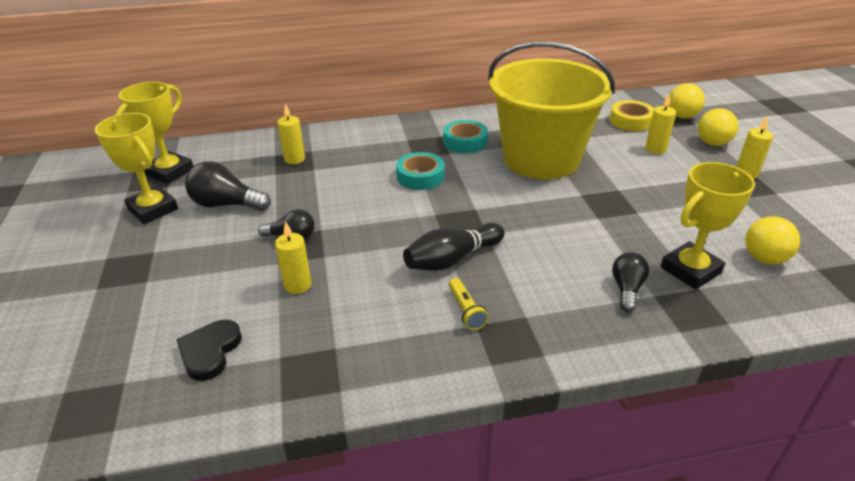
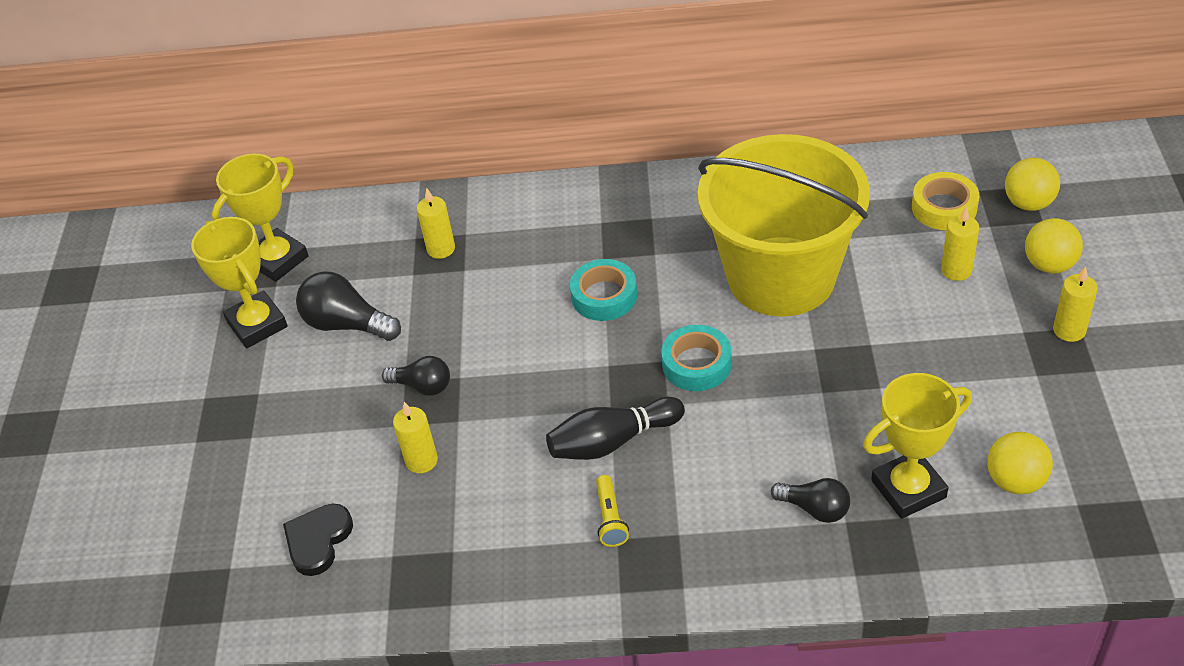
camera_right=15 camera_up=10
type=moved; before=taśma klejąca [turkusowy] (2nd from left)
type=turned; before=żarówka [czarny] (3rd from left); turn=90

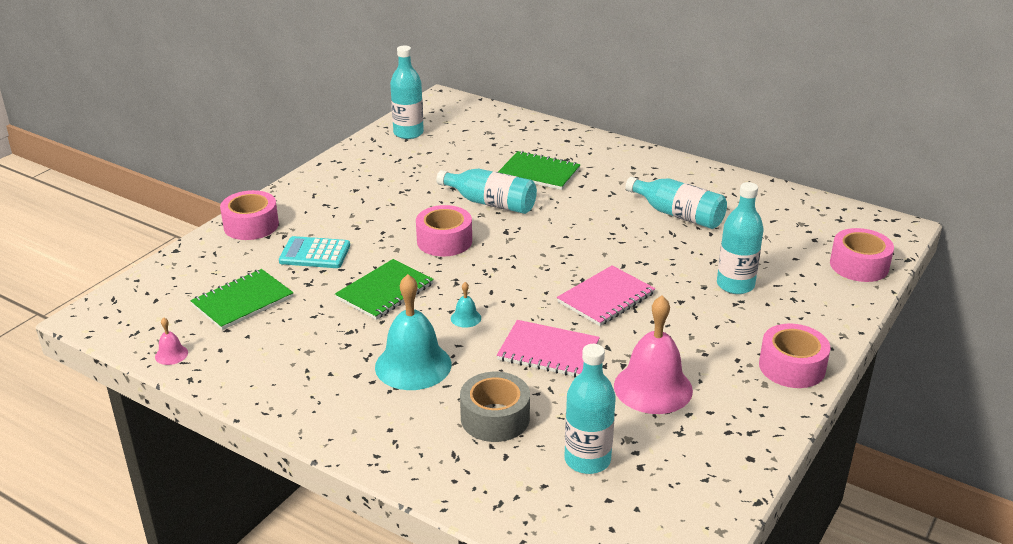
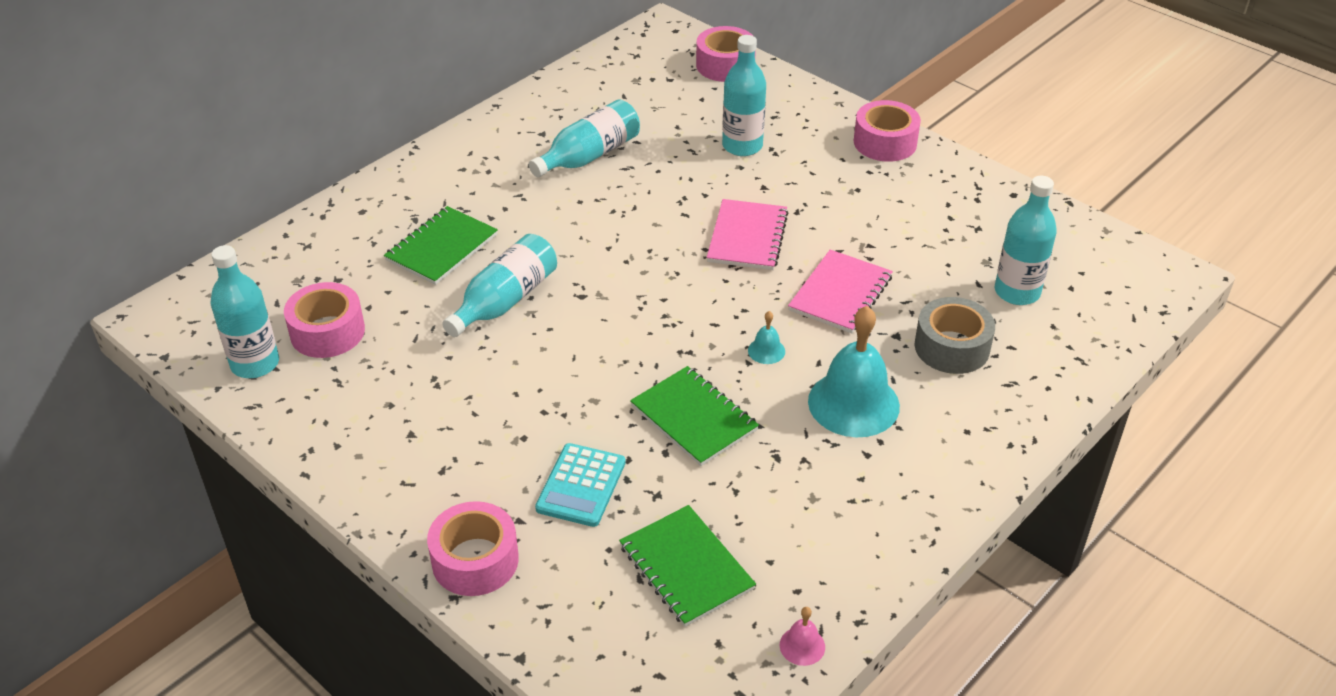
camera_right=-80 camera_up=10
type=moved; before=taśma klejąca [różowy] (2nd from left in the first image); after=taśma klejąca [różowy] (1st from left)
type=turned; before=zeszyt [różowy] (2nd from left in the first image); turn=45
type=removed; before=dzwonek [różowy] (2nd from left)

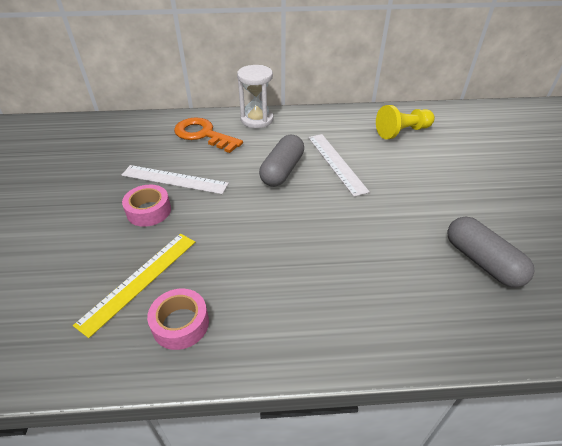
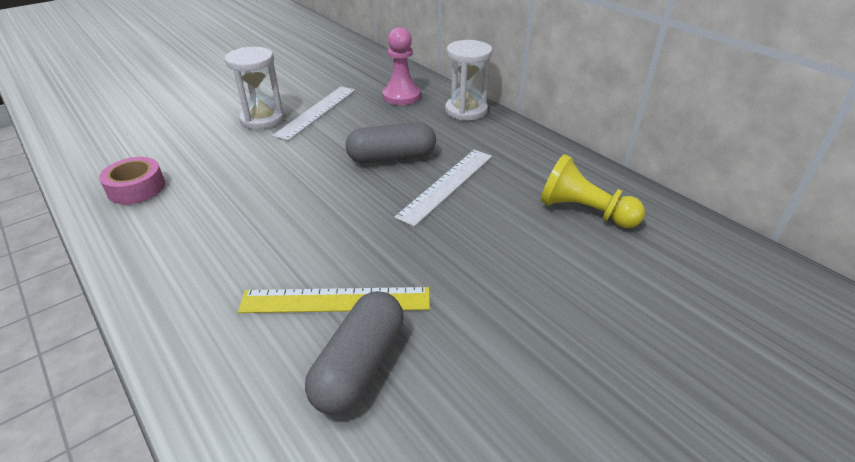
camera_right=55 camera_up=-5
type=moved; before=linijka [żółty]
type=turned; before=linijka [biały] (1st from left); turn=45
type=replaced; before=taśma klejąca [różowy] (1st from left); after=klepsydra [biały] (1st from left)
type=replaced; before=klucz [pomarańczowy]; after=pionek [różowy]

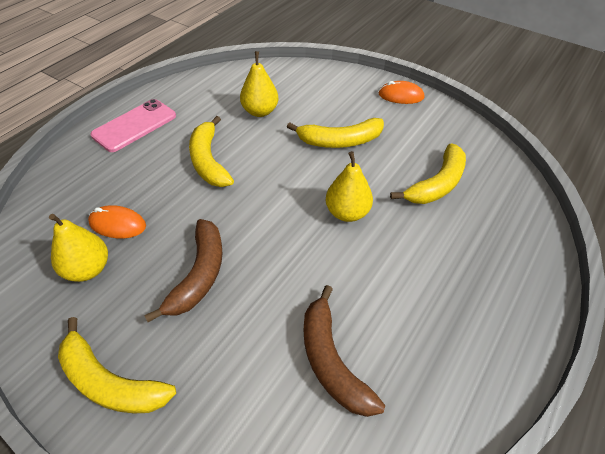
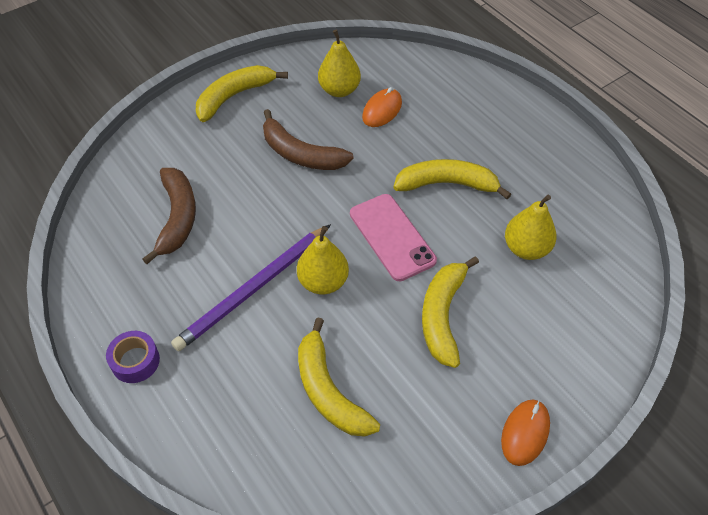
camera_right=110 camera_up=5
type=moved; before=telefon [różowy]
type=turned; before=banan [brązowy] (2nd from left in the first image); turn=90
type=added; after=taśma klejąca [fioletowy]
type=added; after=ołówek [fioletowy]

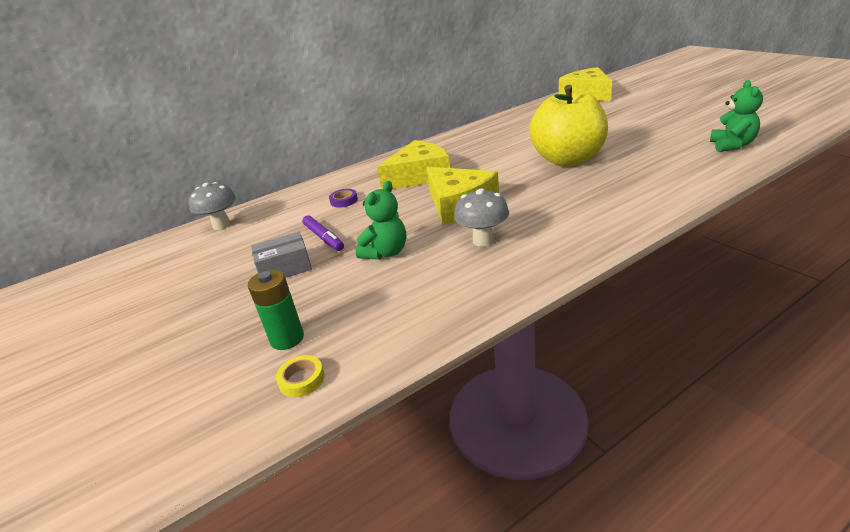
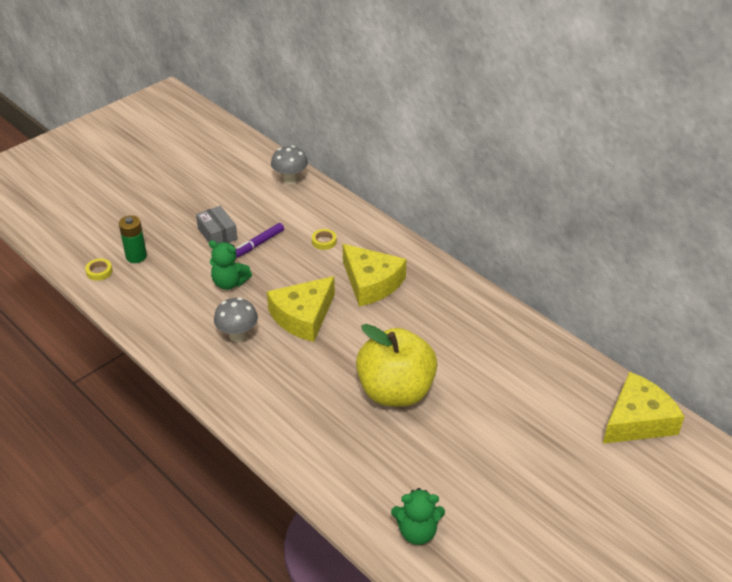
camera_right=75 camera_up=10
type=recoloured; before=taśma klejąca [fioletowy]; after=taśma klejąca [żółty] (2nd from left)

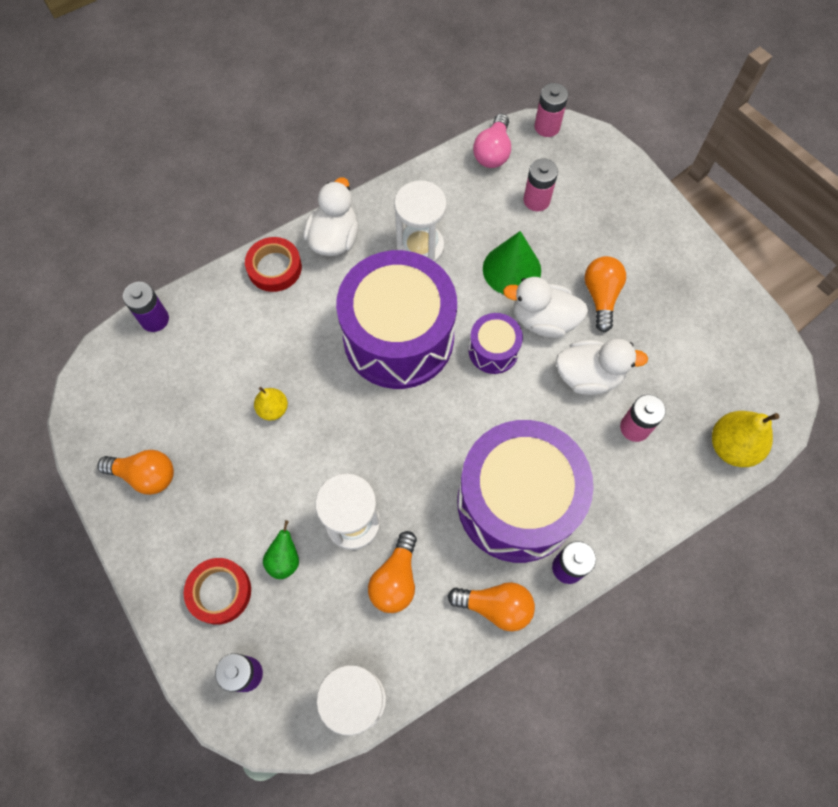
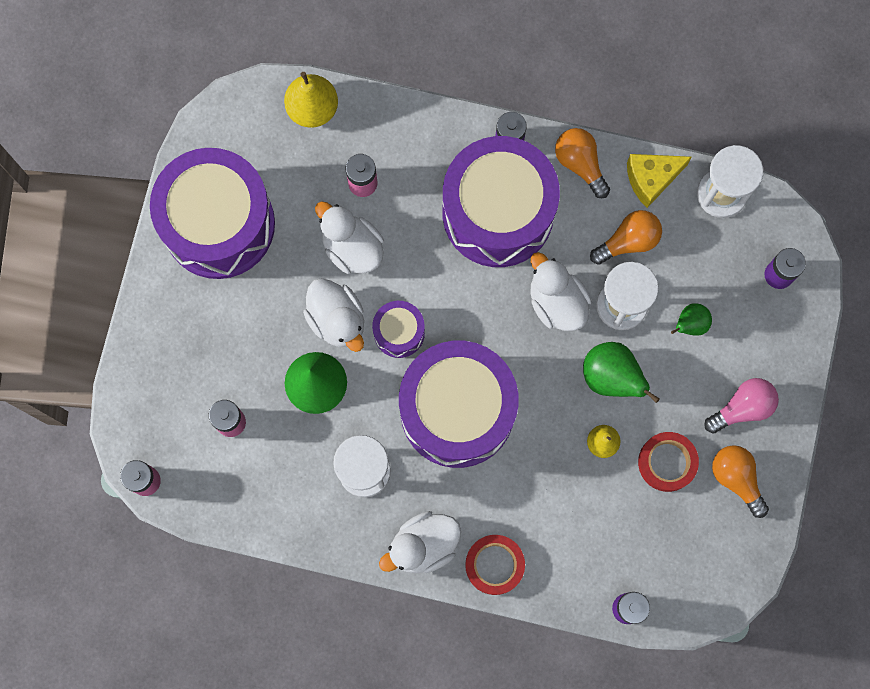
camera_right=-135 camera_up=10
type=moved; before=taśma klejąca [czerwony] (1st from left in the first image); after=taśma klejąca [czerwony] (2nd from left)
type=moved; before=żarówka [różowy]
type=removed; before=żarówka [pomarańczowy] (4th from left)
type=added; after=bęben [fioletowy] (1st from left)
type=added; after=kaczka [biały] (4th from left)
type=added; after=gruszka [zielony] (1st from left)
type=added; after=ser [żółty]

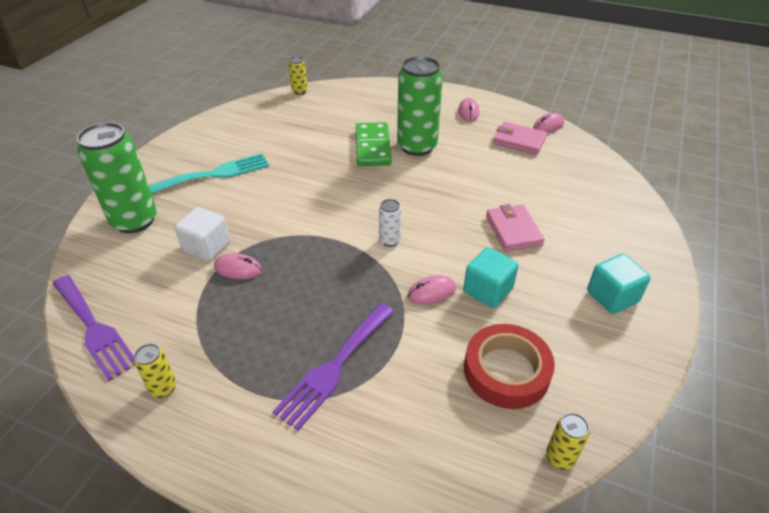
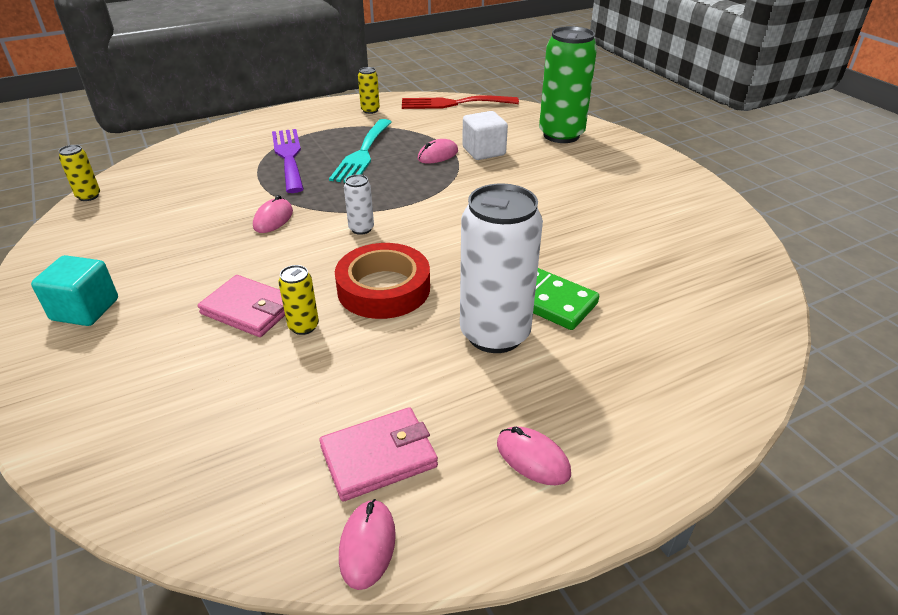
camera_right=130 camera_up=-5
type=recoloured; before=widelec [fioletowy] (1st from left); after=widelec [czerwony]
type=moved; before=widelec [turkusowy]
type=moved; before=puszka [żółty] (2nd from left)
type=recoloured; before=puszka [zielony] (2nd from left); after=puszka [biały] (2nd from left)
type=removed; before=sześcian [turkusowy] (1st from left)
type=moved; before=taśma klejąca [czerwony]

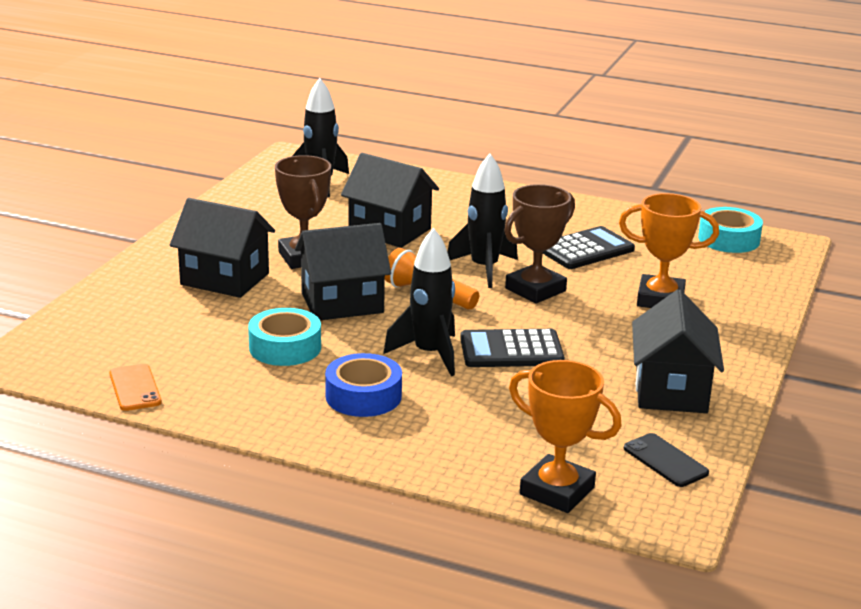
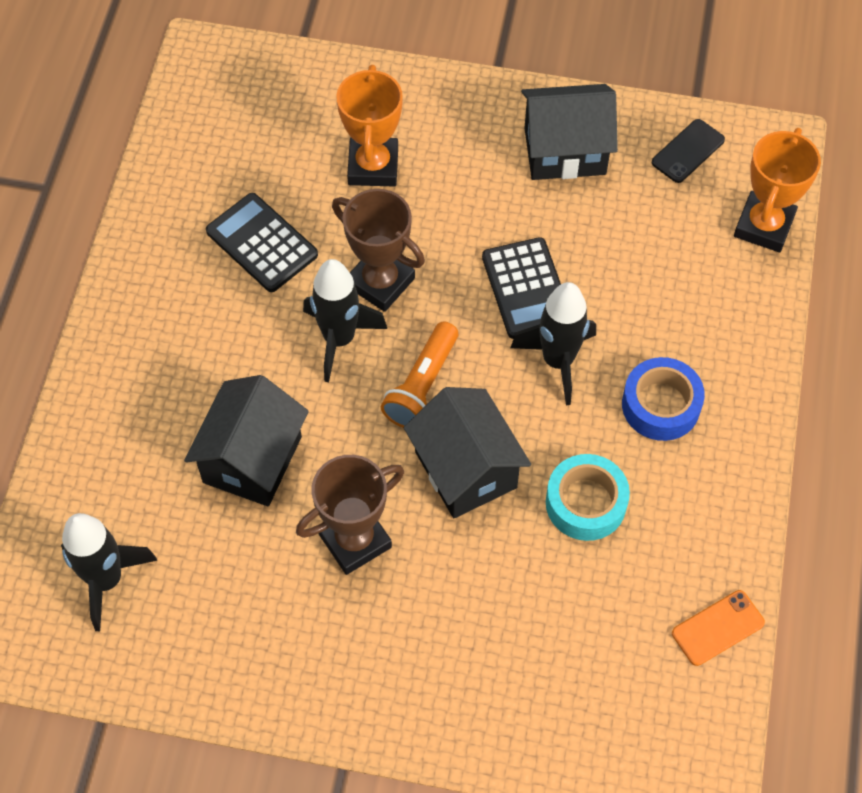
camera_right=-100 camera_up=35
type=removed; before=domek [czarny] (1st from left)
type=removed; before=taśma klejąca [turkusowy] (2nd from left)

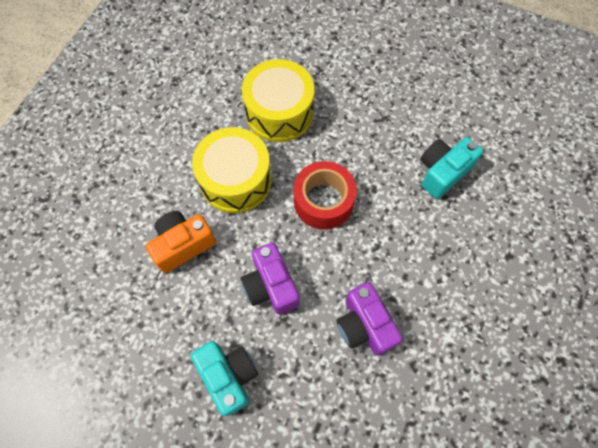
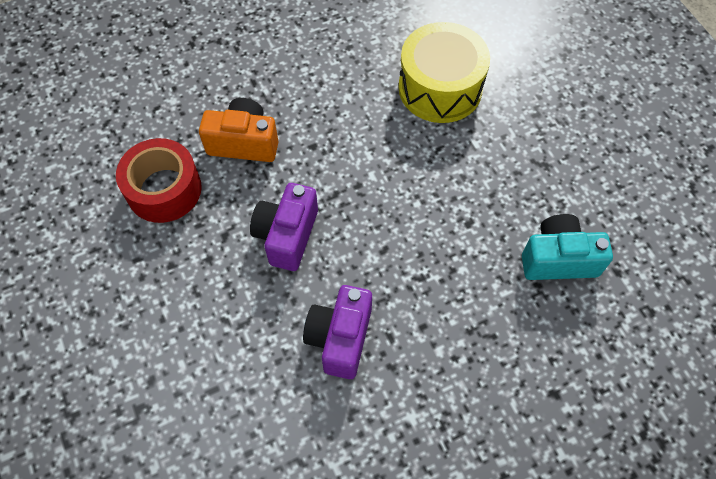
camera_right=40 camera_up=-5
type=removed; before=aparat fotograficzny [turkusowy] (1st from left)
type=removed; before=bęben [żółty] (1st from left)
type=moved; before=taśma klejąca [czerwony]

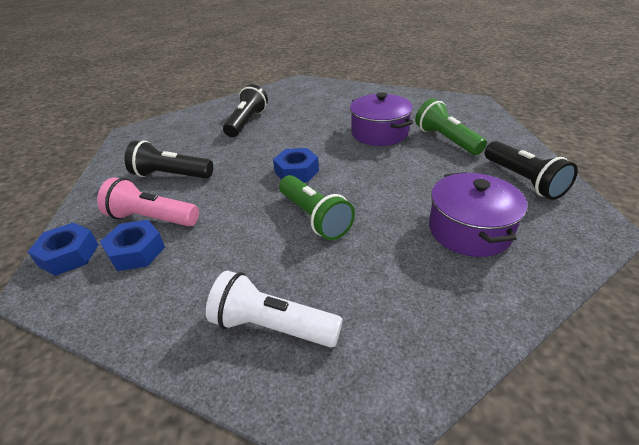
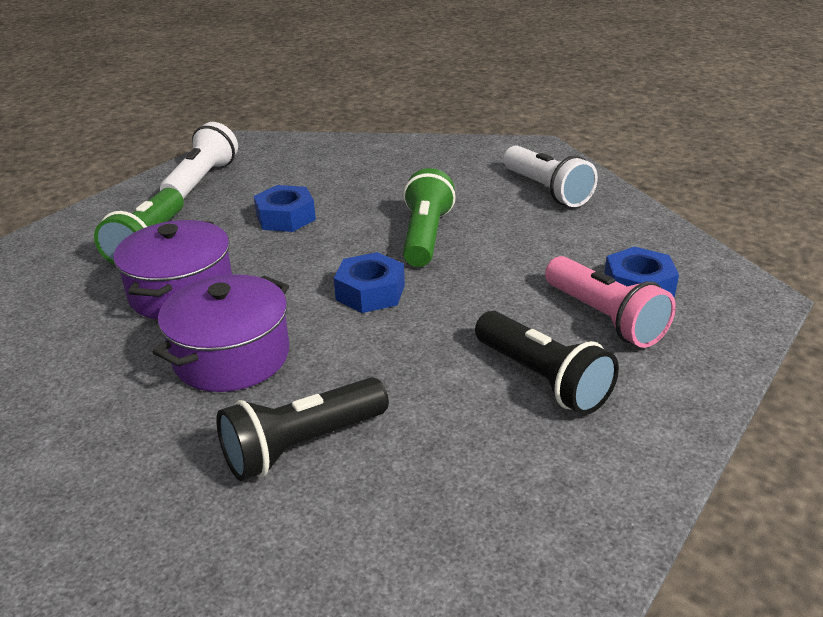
camera_right=-140 camera_up=-5
type=moved; before=nakrętka [niebieski] (1st from left)
type=moved; before=garnek [fioletowy] (2nd from left)
type=recoloured; before=latarka [czarny] (3rd from left); after=latarka [biały] (1st from left)

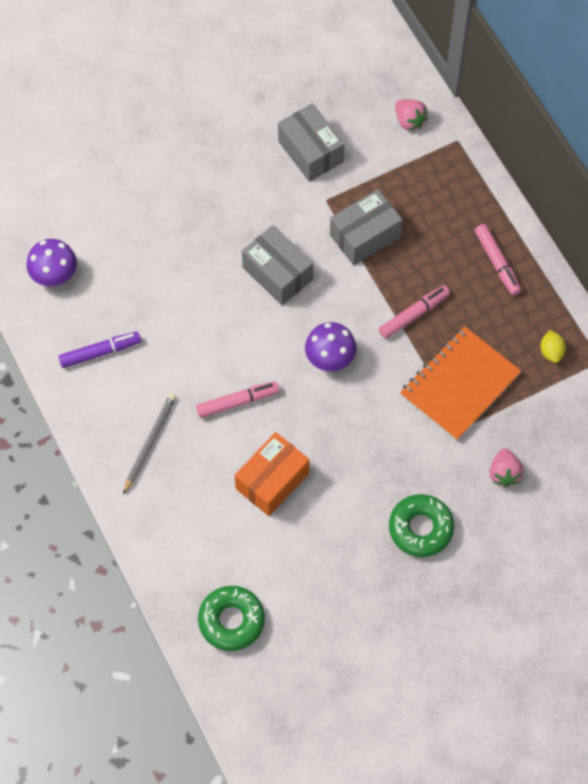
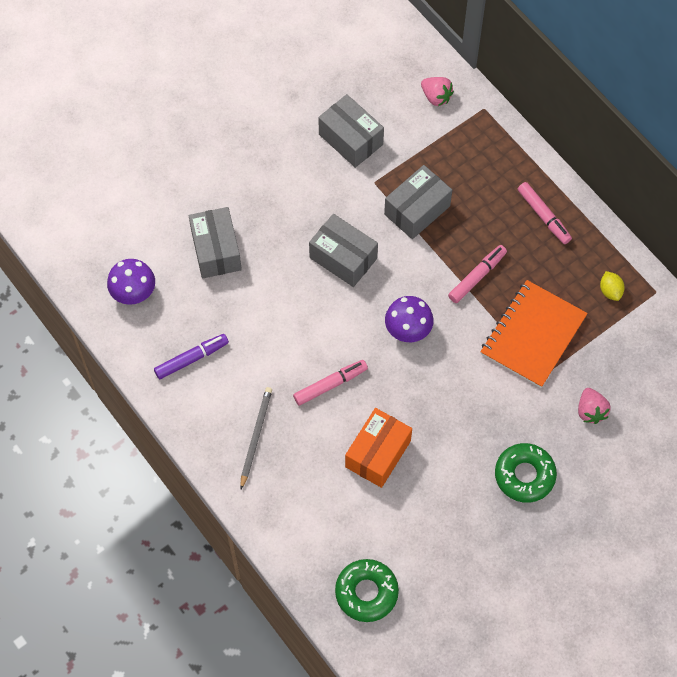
camera_right=-10 camera_up=0
type=added; after=pudełko [szary] (1st from left)

